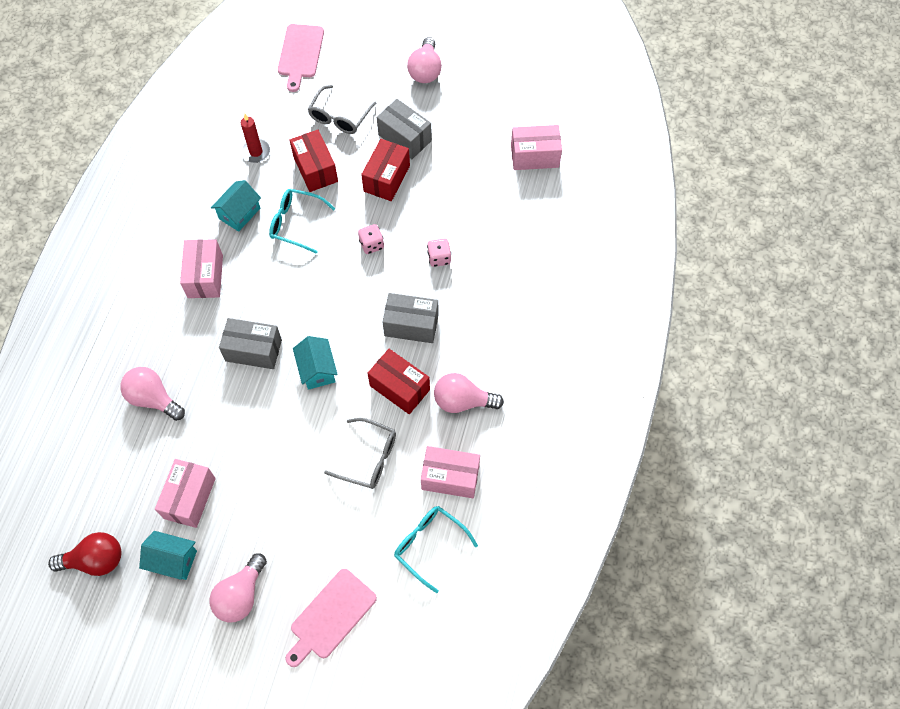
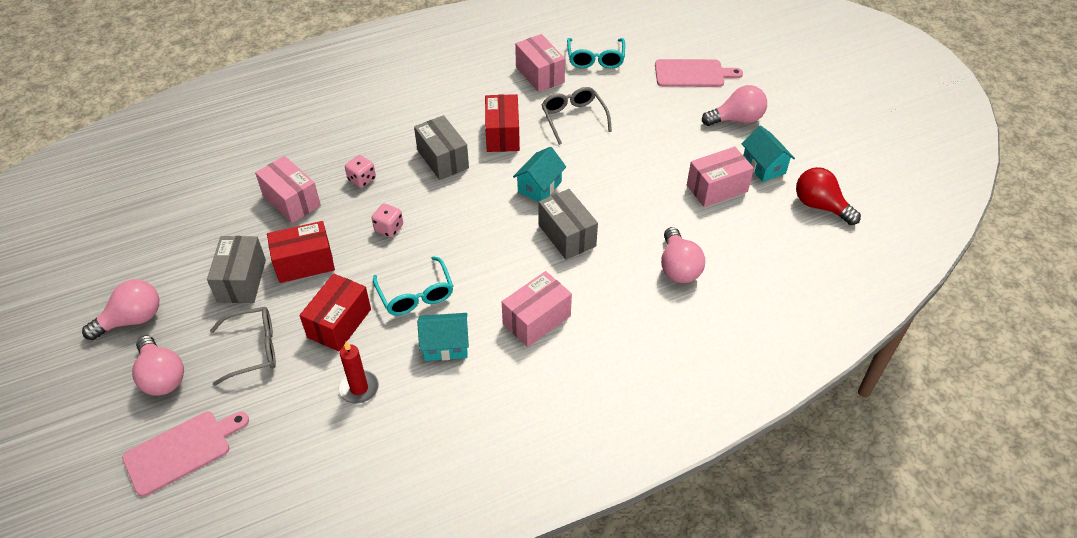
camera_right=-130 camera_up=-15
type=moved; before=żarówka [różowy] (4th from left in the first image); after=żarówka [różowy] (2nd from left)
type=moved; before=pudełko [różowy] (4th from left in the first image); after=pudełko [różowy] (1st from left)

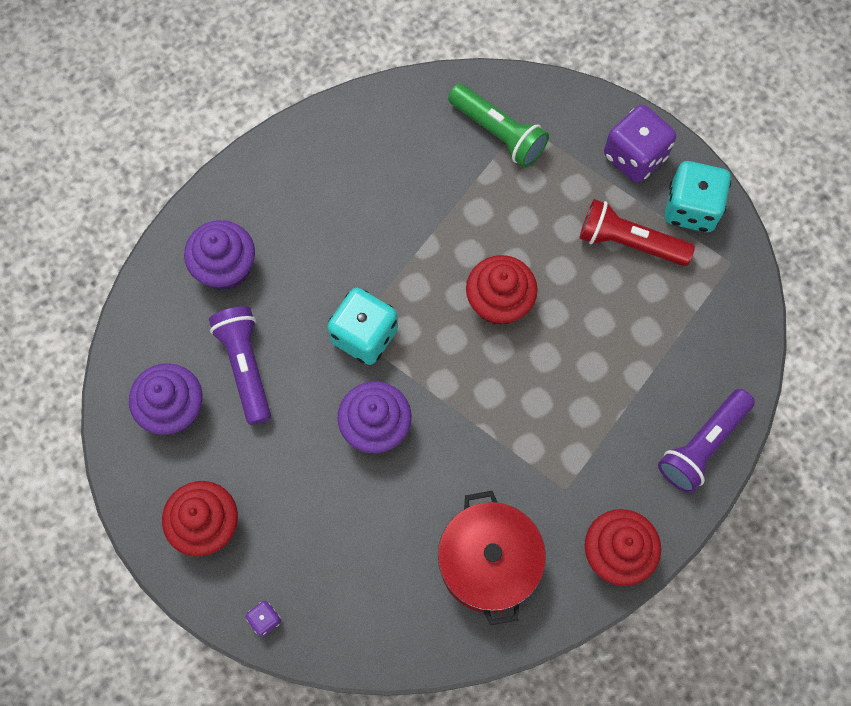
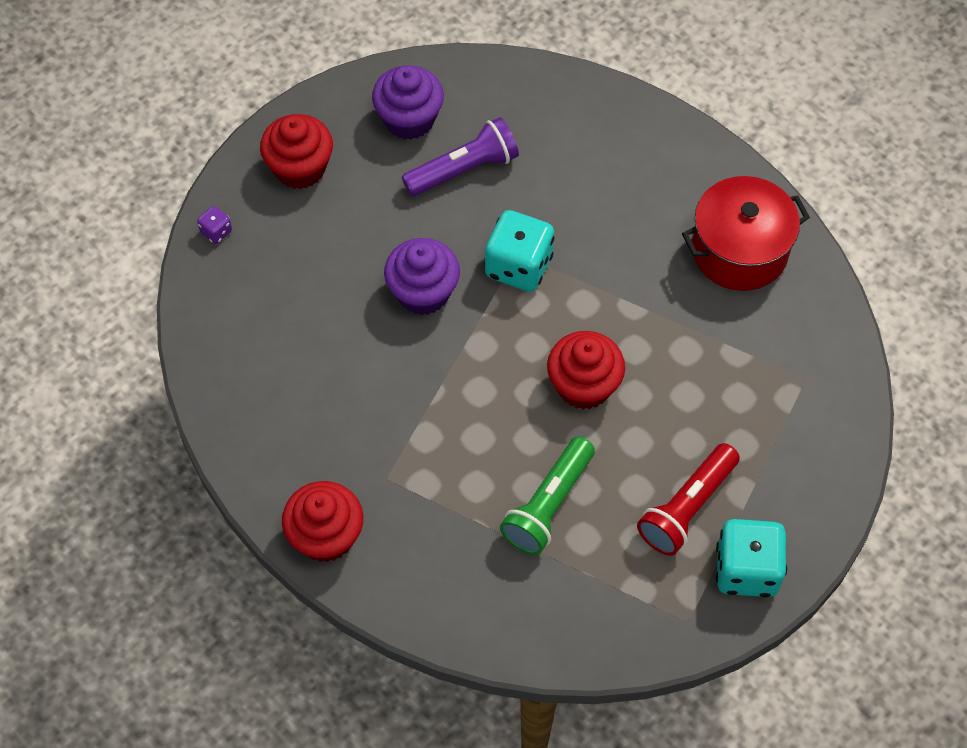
camera_right=80 camera_up=-10
type=removed; before=muffinka [fioletowy] (2nd from left)
type=moved; before=garnek [czerwony]
type=moved; before=latarka [zielony]
type=turned; before=latarka [czerwony]; turn=-150
type=removed; before=kostka do gry [fioletowy] (2nd from left)
type=removed; before=latarka [fioletowy] (2nd from left)

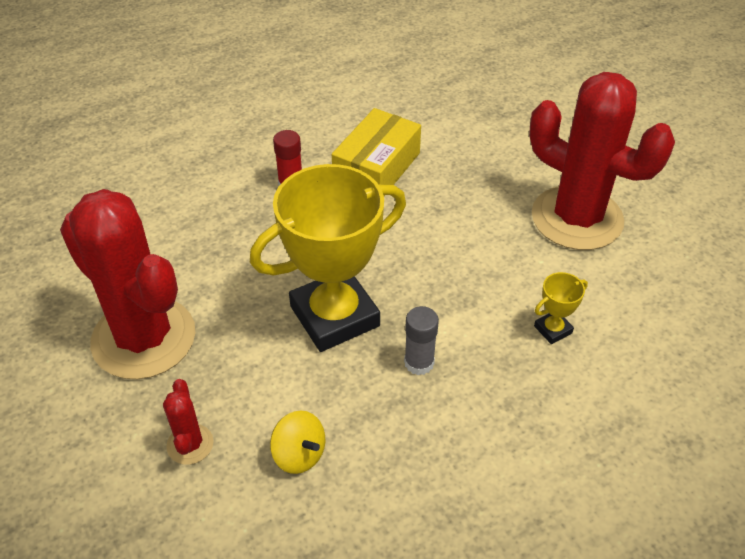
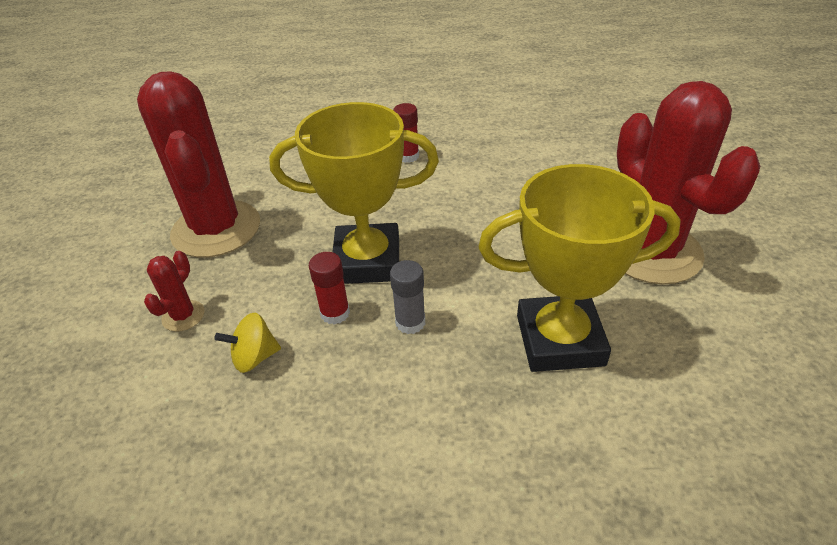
camera_right=30 camera_up=-5
type=turned; before=bączek [żółty]; turn=90
type=removed; before=pudełko [żółty]
type=resized; before=puchar [żółty] (2nd from left); scale=2.48
type=added; after=klej w sztyfcie [czerwony] (1st from left)

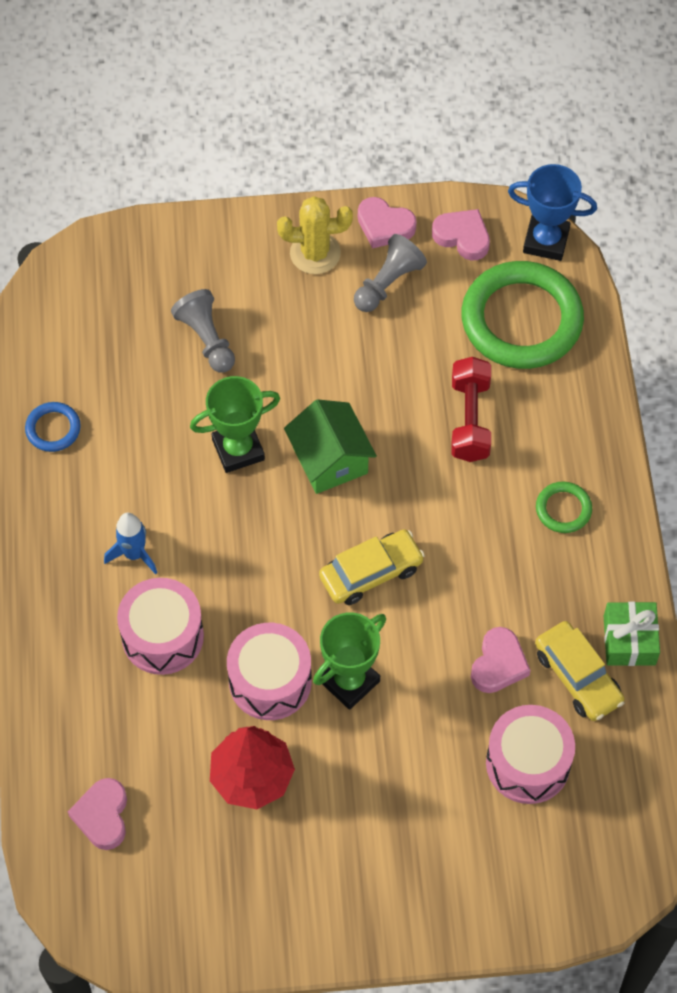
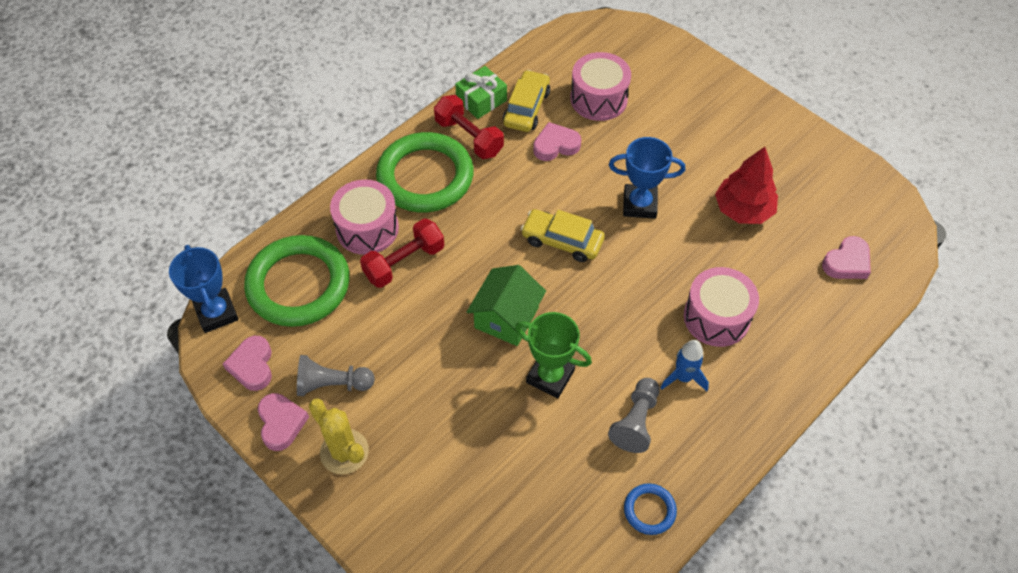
camera_right=-130 camera_up=-5
type=moved; before=pionek [szary] (1st from left in the first image); after=pionek [szary] (2nd from left)
type=moved; before=bęben [różowy] (2nd from left in the first image); after=bęben [różowy] (1st from left)
type=recoloured; before=puchar [zielony] (2nd from left); after=puchar [niebieski] (2nd from left)
type=resized; before=pierścień [zielony] (2nd from left); scale=2.26
type=added; after=hantel [czerwony] (2nd from left)

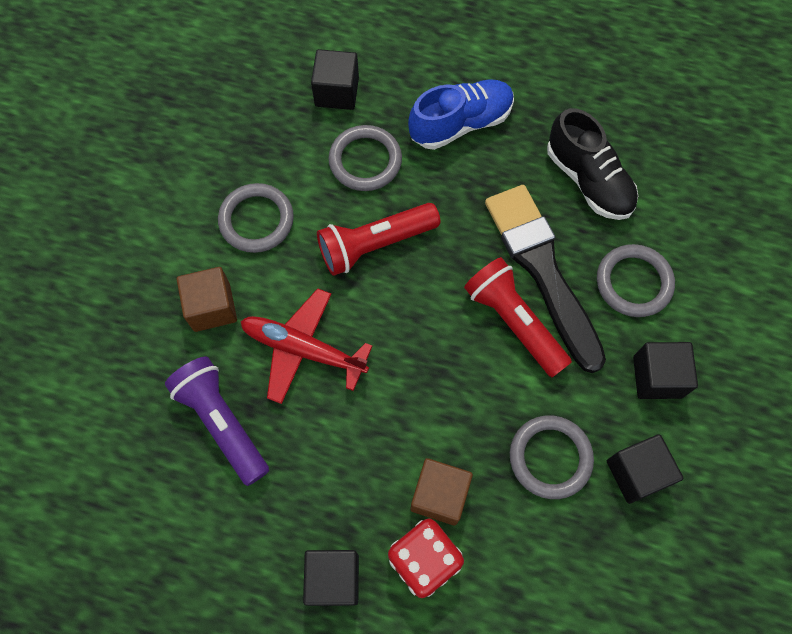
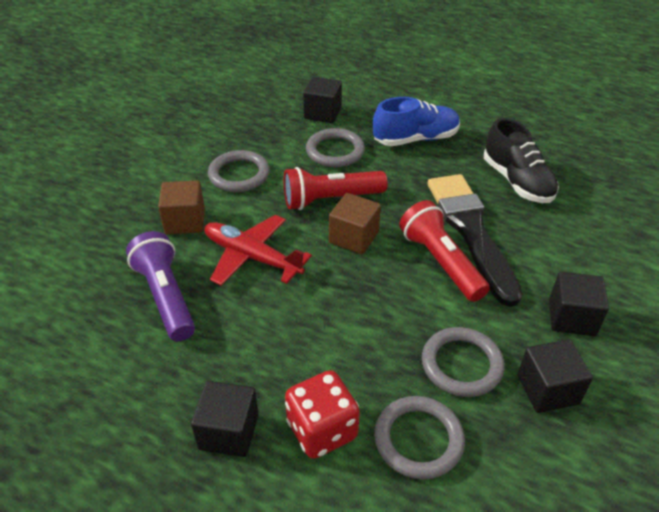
camera_right=10 camera_up=-25
type=moved; before=sześcian [brązowy] (2nd from left)
type=moved; before=pierścień [szary] (4th from left in the first image); after=pierścień [szary] (3rd from left)

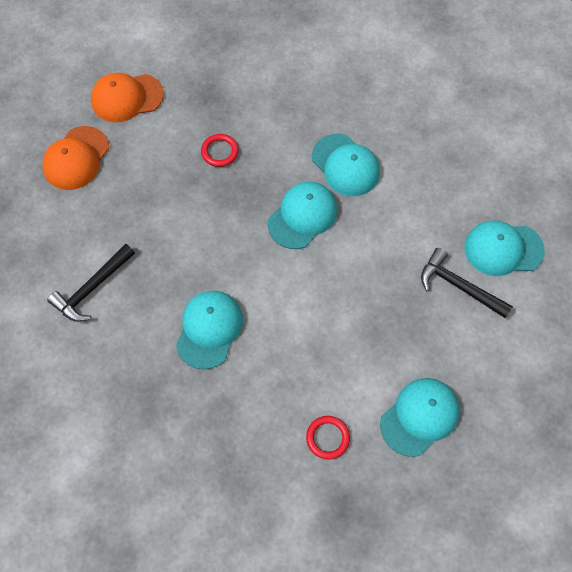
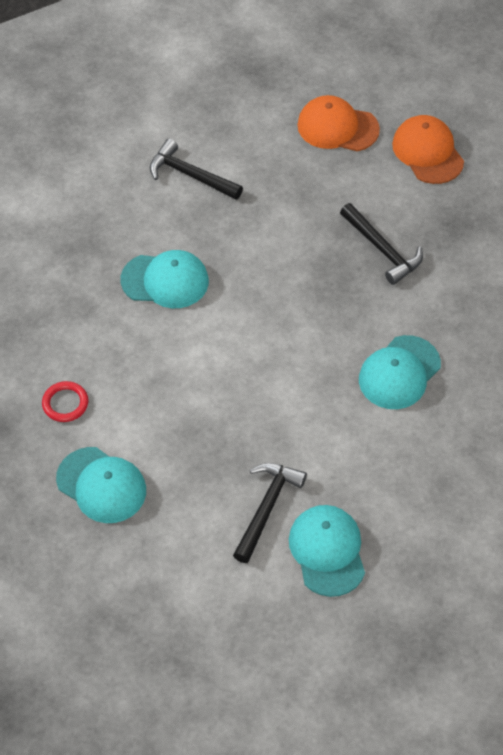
camera_right=80 camera_up=-10
type=replaced; before=pierścień [czerwony] (1st from left); after=młotek [czarny] (3rd from left)
type=removed; before=czapka [turkusowy] (2nd from left)

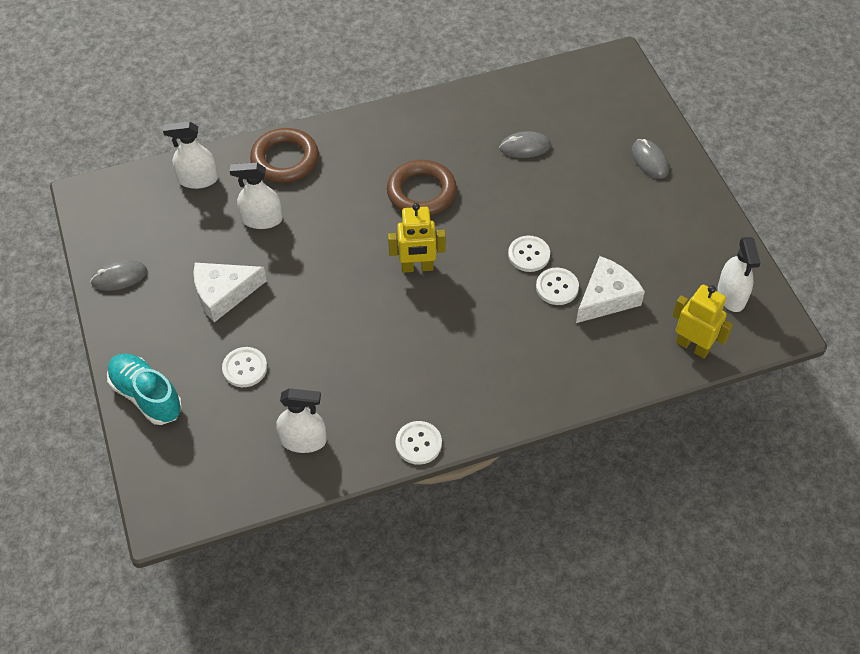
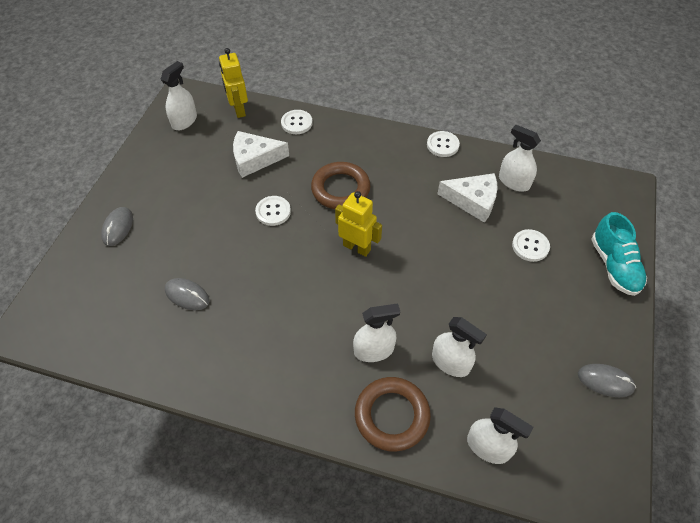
camera_right=-145 camera_up=0
type=moved; before=ser [biały] (1st from left in the first image); after=ser [biały] (2nd from left)
type=moved; before=pierścień [brązowy] (2nd from left in the first image); after=pierścień [brązowy] (1st from left)
type=moved; before=guzik [biały] (4th from left in the first image); after=guzik [biały] (2nd from left)
type=added; after=spryskiwacz [biały] (2nd from left)

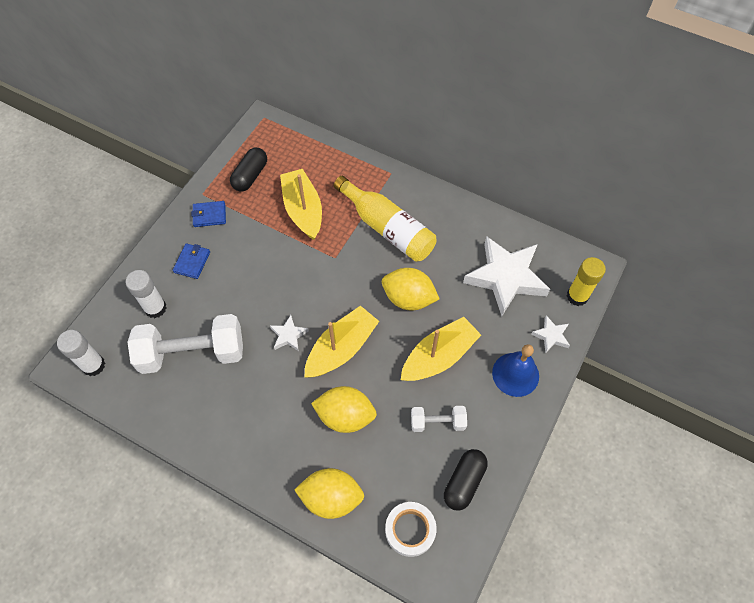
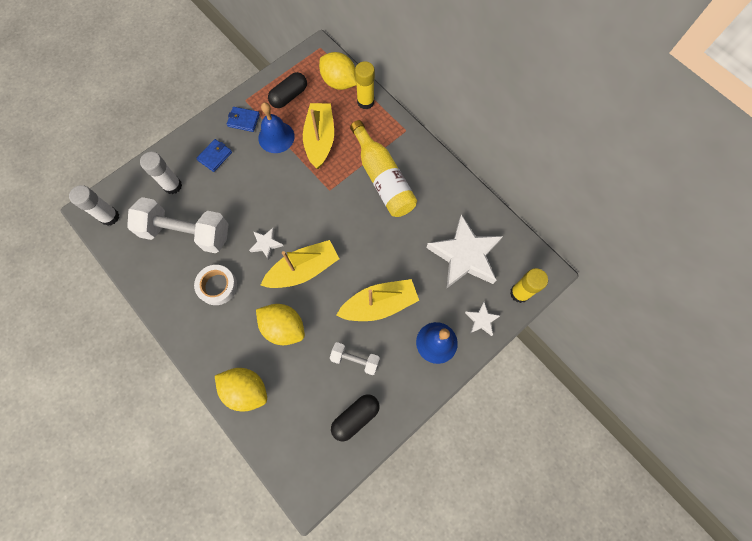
camera_right=20 camera_up=10
type=moved; before=cytryna [żółty] (3rd from left)
type=moved; before=taśma klejąca [biały]
type=added; after=dzwonek [niebieski] (1st from left)
type=added; after=klej w sztyfcie [żółty] (1st from left)

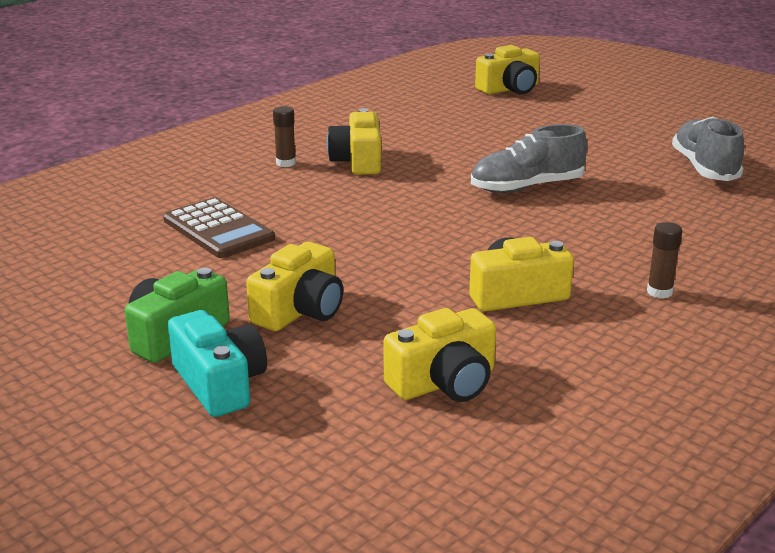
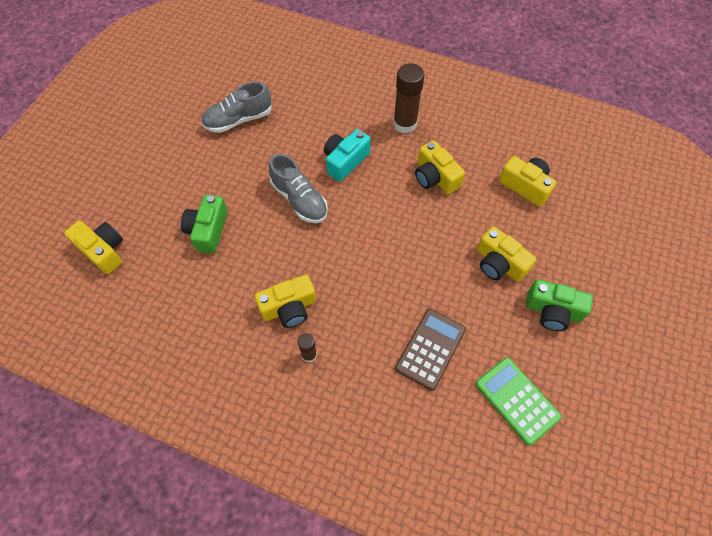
camera_right=-110 camera_up=35
type=moved; before=aparat fotograficzny [turkusowy]
type=turned; before=aparat fotograficzny [żółty] (1st from left in the first image); turn=-150
type=resized; before=klej w sztyfcie [brązowy] (2nd from left); scale=1.93
type=added; after=aparat fotograficzny [zielony] (1st from left)
type=added; after=kalkulator [zielony]

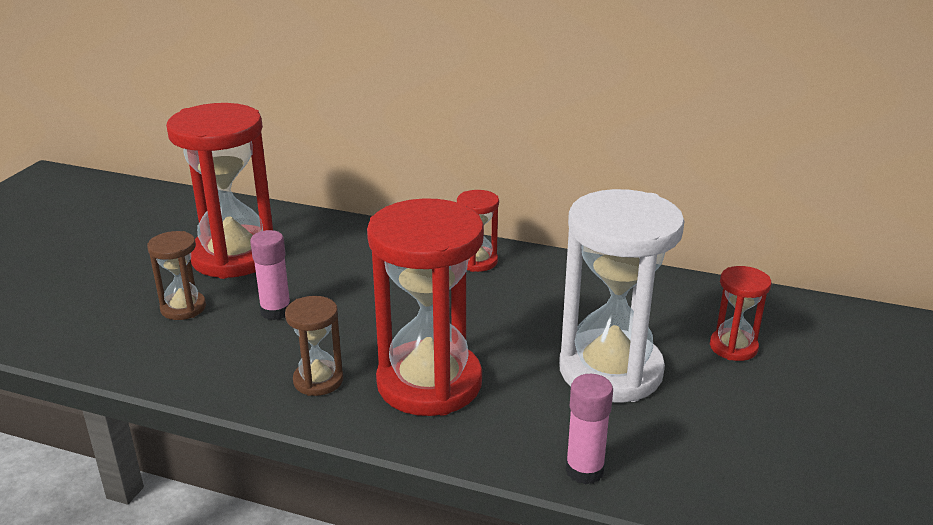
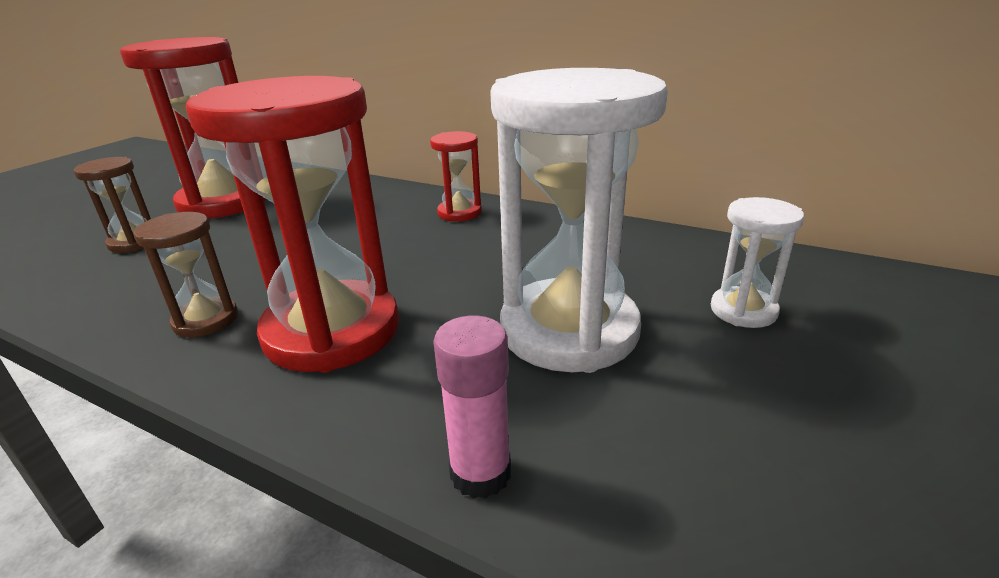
camera_right=10 camera_up=0
type=removed; before=klej w sztyfcie [różowy] (1st from left)
type=recoloured; before=klepsydra [czerwony] (4th from left); after=klepsydra [biały] (2nd from left)

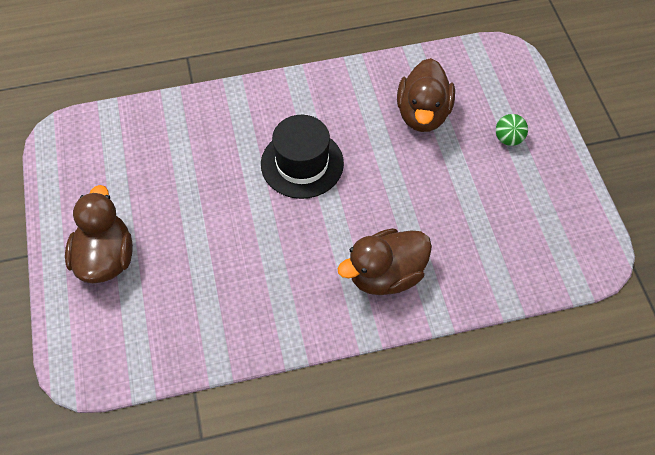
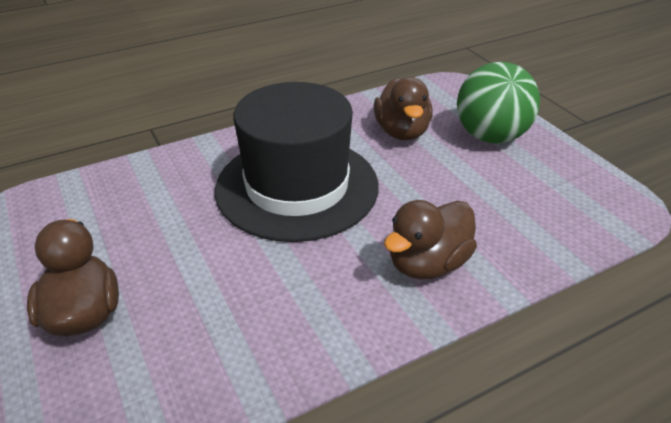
camera_right=-15 camera_up=-20
type=resized; before=kapelusz [czarny]; scale=1.8
type=resized; before=piłka [zielony]; scale=2.48

